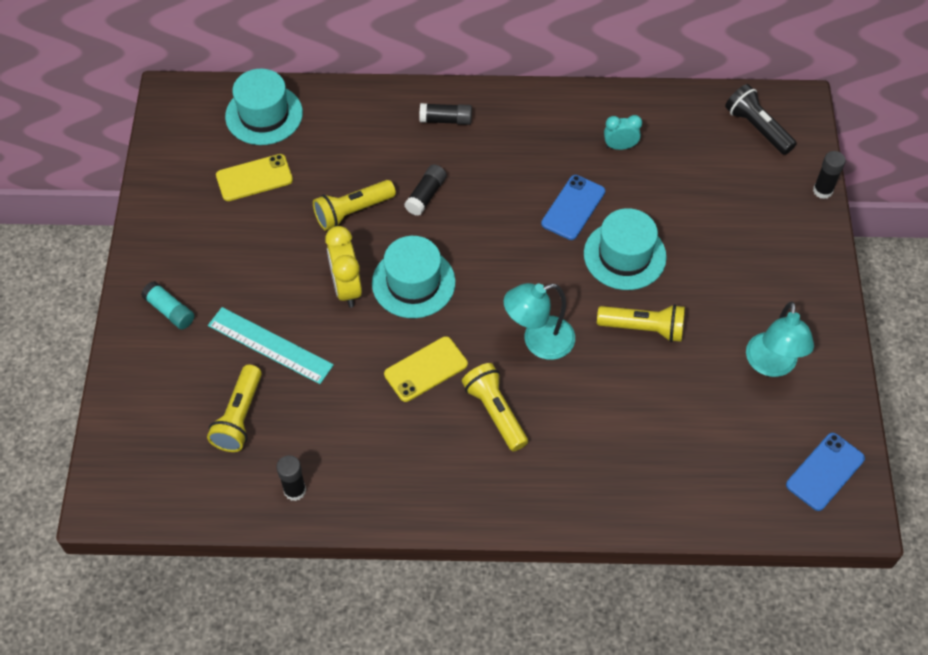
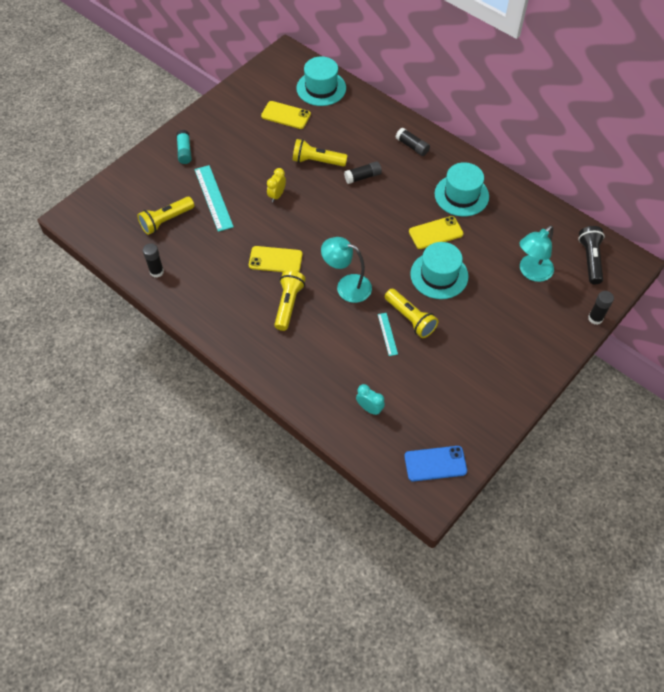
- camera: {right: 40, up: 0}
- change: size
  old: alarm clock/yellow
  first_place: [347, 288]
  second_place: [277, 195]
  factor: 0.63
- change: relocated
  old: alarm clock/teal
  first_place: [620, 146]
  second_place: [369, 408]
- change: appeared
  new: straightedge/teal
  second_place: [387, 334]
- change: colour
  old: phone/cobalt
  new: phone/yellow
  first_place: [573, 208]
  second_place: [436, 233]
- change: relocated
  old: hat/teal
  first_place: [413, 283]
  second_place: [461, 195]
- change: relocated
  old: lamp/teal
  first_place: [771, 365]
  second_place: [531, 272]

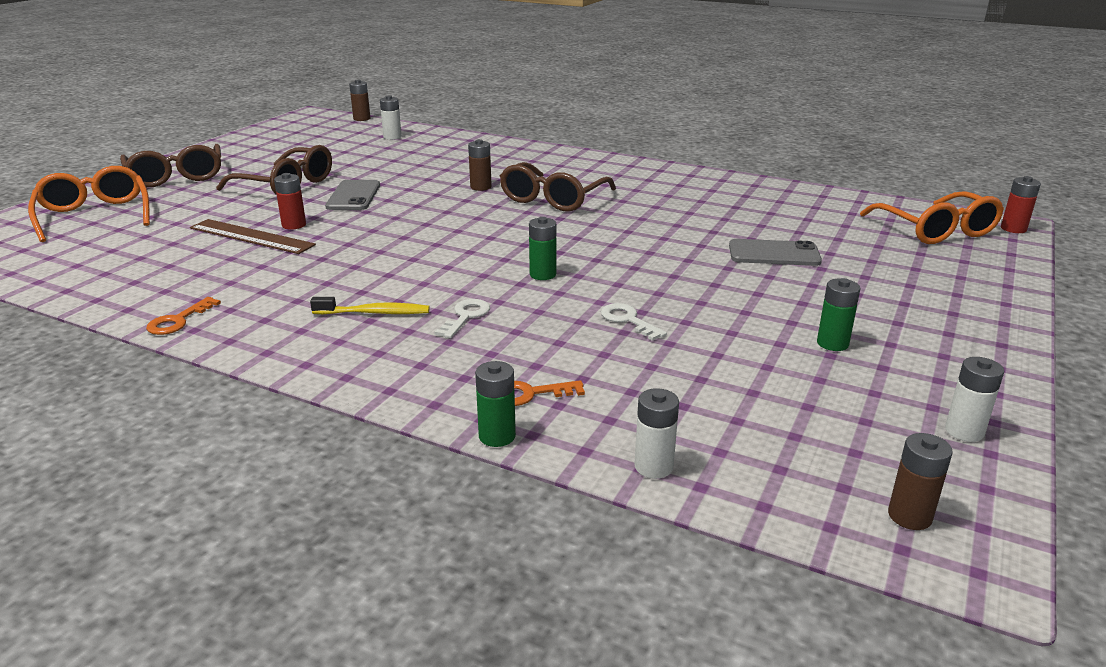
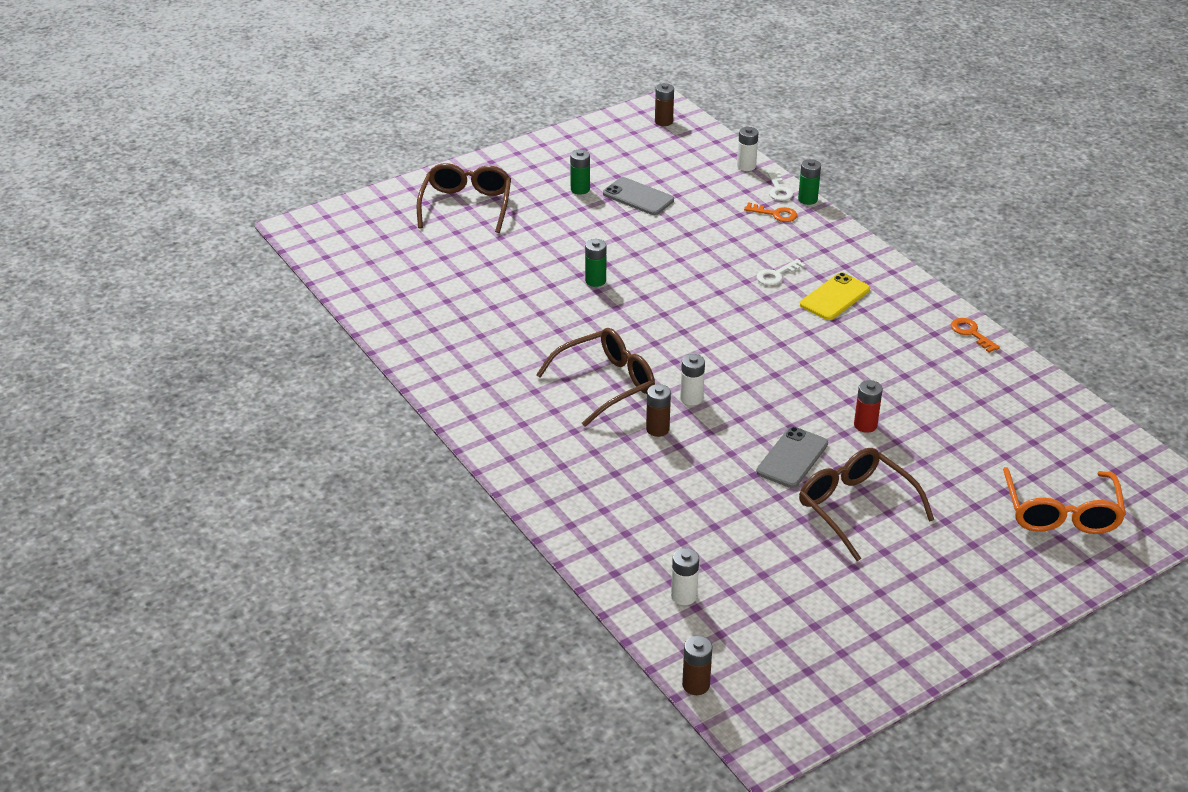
- camera: {right: -150, up: 10}
- change: relocated
  old: spectacles/dark brown
  first_place: [176, 176]
  second_place: [466, 206]
- change: relocated
  old: AA battery/emerald
  first_place: [543, 274]
  second_place: [595, 281]
- change: relocated
  old: phone/ash-grey
  first_place: [774, 254]
  second_place: [638, 197]
- change: relocated
  old: AA battery/pure white
  first_place: [964, 431]
  second_place: [691, 398]
- change: relocated
  old: key/pure white
  first_place: [628, 320]
  second_place: [779, 190]
- change: exchanged
  old: toothbrush/yellow
  new: phone/yellow
  first_place: [375, 313]
  second_place: [835, 297]
- change: spun
  old: key/orange
  first_place: [178, 320]
  second_place: [971, 333]
  degrees: -90
- change: missing
  old: straightedge/dark brown
  first_place: [251, 236]
- change: missing
  old: spectacles/orange
  first_place: [935, 230]
- change: missing
  old: AA battery/scarlet
  first_place: [1013, 229]

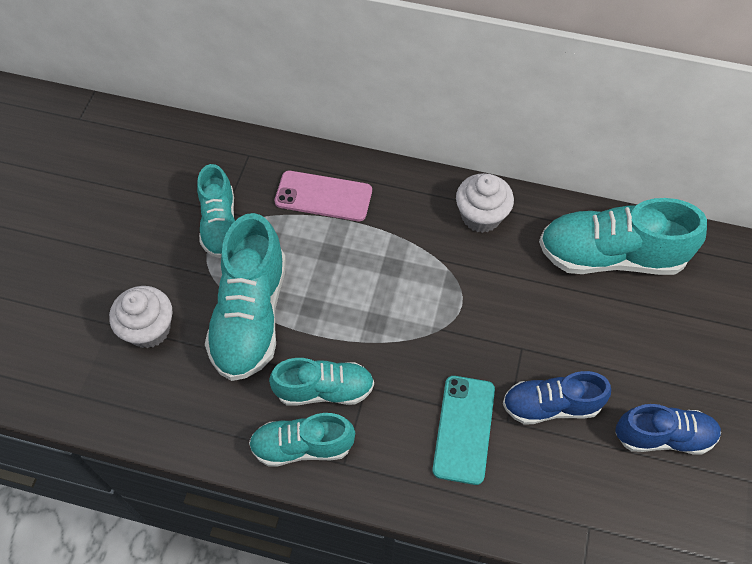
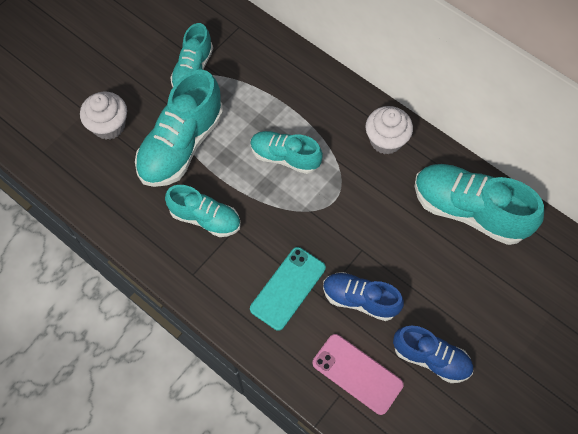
- camera: {right: 25, up: 5}
- change: relocated
  old: shoe/teal
  first_place: [302, 446]
  second_place: [285, 157]
- change: relocated
  old: phone/rosy
  first_place: [323, 196]
  second_place: [357, 373]

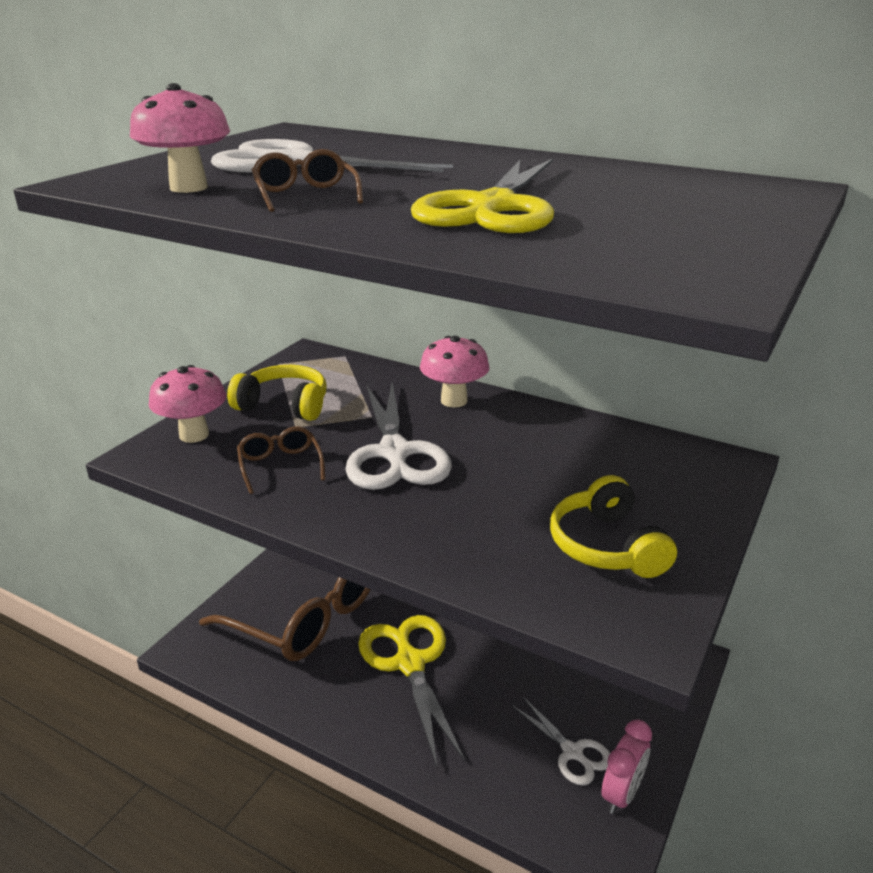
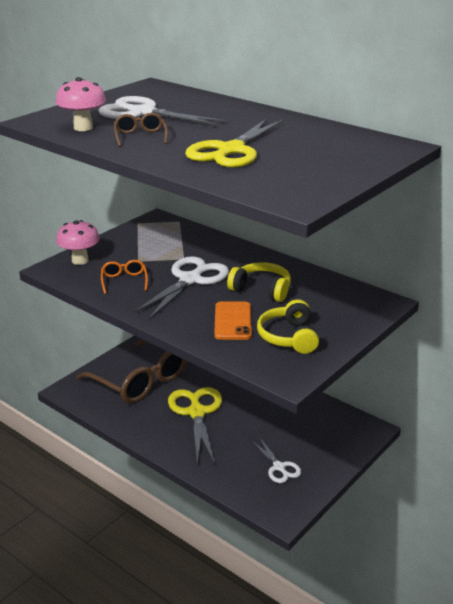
- camera: {right: 10, up: 0}
- change: colour
  old: spectacles/dark brown
  new: spectacles/orange
  first_place: [280, 466]
  second_place: [124, 281]
- change: spun
  old: scissors/pure white
  first_place: [394, 453]
  second_place: [190, 280]
  degrees: -150
- change: appeared
  new: phone/orange
  second_place: [233, 321]
- change: relocated
  old: headphones/yellow
  first_place: [284, 405]
  second_place: [261, 290]
- change: missing
  old: toadstool/rosy
  first_place: [454, 401]
- change: missing
  old: alarm clock/rosy
  first_place: [622, 794]

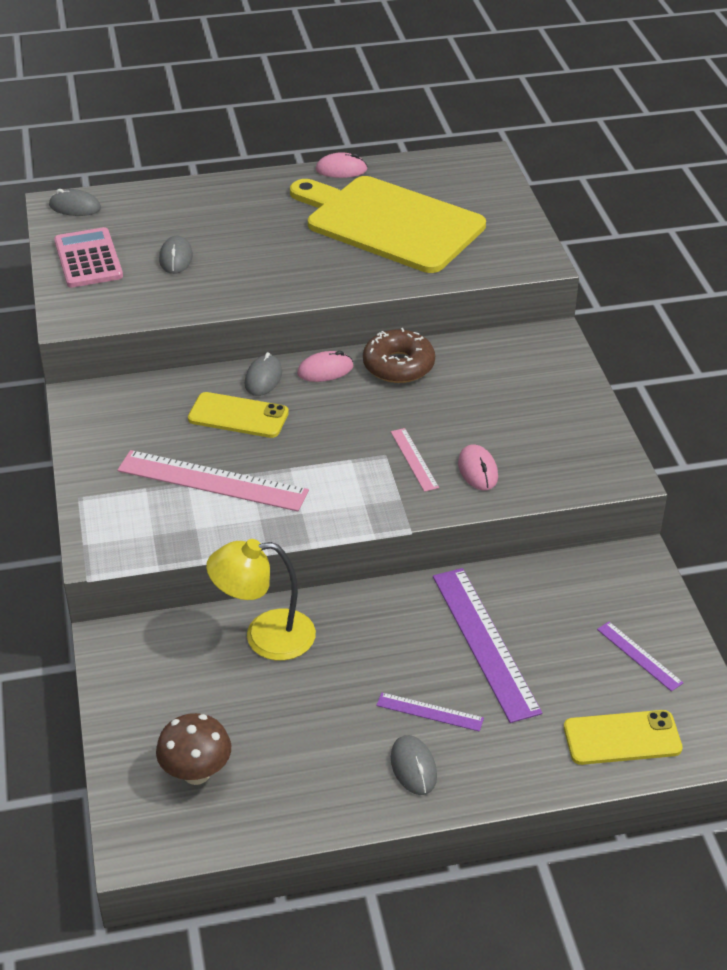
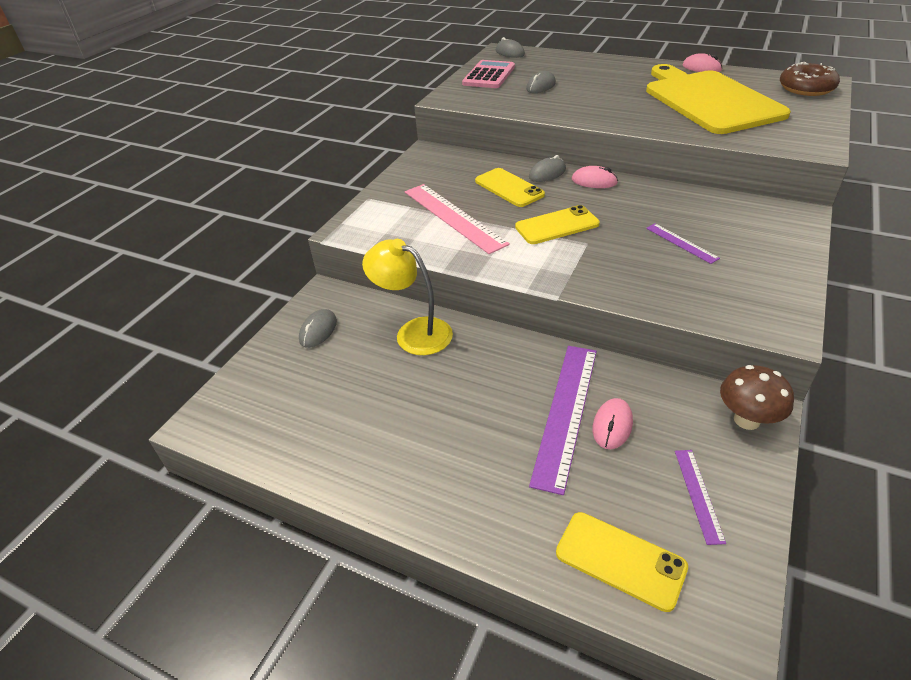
- camera: {right: 40, up: 0}
- change: relocated
  old: mouse/ash-grey
  first_place: [413, 767]
  second_place: [318, 331]
- change: appeared
  new: phone/yellow
  second_place: [557, 226]
- change: relocated
  old: mouse/rosy
  first_place: [477, 470]
  second_place: [612, 425]
- change: relocated
  old: straightedge/purple
  first_place: [429, 712]
  second_place: [681, 243]
- change: relocated
  old: toadstool/dark brown
  first_place: [196, 773]
  second_place: [746, 420]
- change: relocated
  old: glazed donut/dark brown
  first_place: [398, 365]
  second_place: [806, 88]
- change: missing
  old: straightedge/rosy
  first_place: [414, 459]

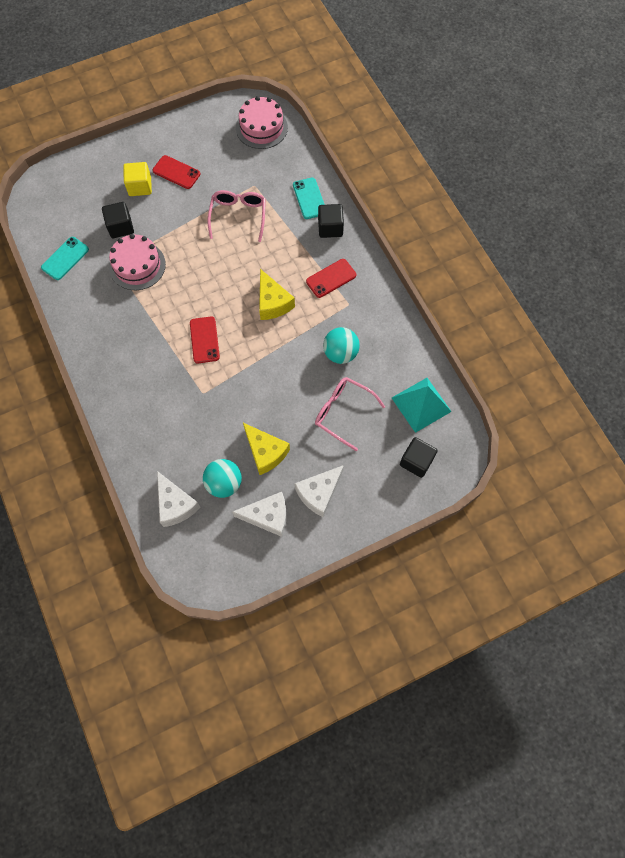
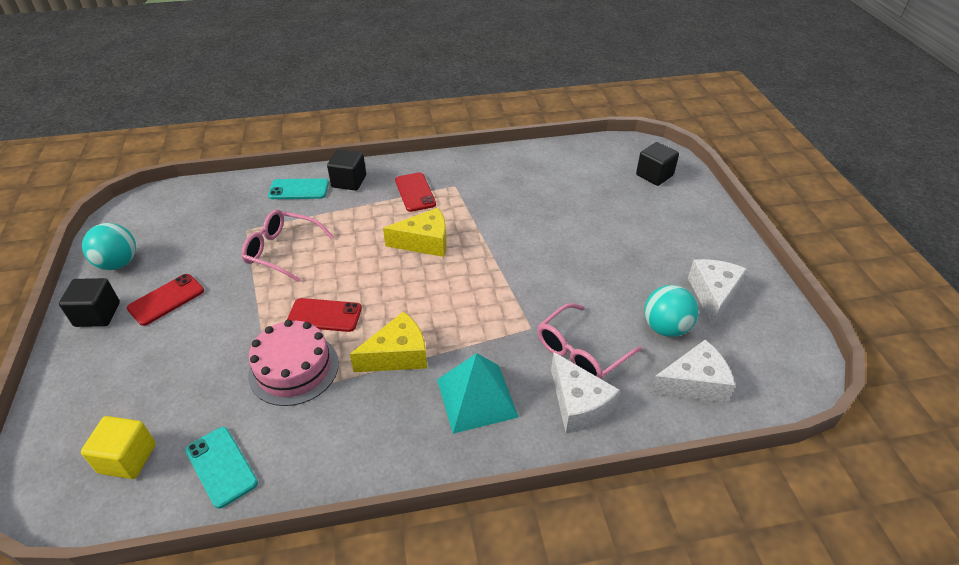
- camera: {right: -75, up: -25}
- change: relocated
  old: cube/jet-black
  first_place: [120, 227]
  second_place: [97, 314]
- change: relocated
  old: cube/yellow
  first_place: [140, 186]
  second_place: [127, 458]
- change: relocated
  old: ball/teal
  first_place: [340, 353]
  second_place: [118, 263]
- change: relocated
  old: phone/scarlet
  first_place: [204, 340]
  second_place: [324, 315]
- change: relocated
  old: cheese/yellow
  first_place: [265, 452]
  second_place: [398, 355]
- change: relocated
  old: solid pyramid/teal
  first_place: [421, 404]
  second_place: [476, 397]
- change: relocated
  old: spectacles/rosy
  first_place: [343, 412]
  second_place: [581, 352]
- change: relocated
  old: cheese/pure white
  first_place: [319, 493]
  second_place: [578, 404]
- change: missing
  old: layer cake/rosy
  first_place: [261, 127]

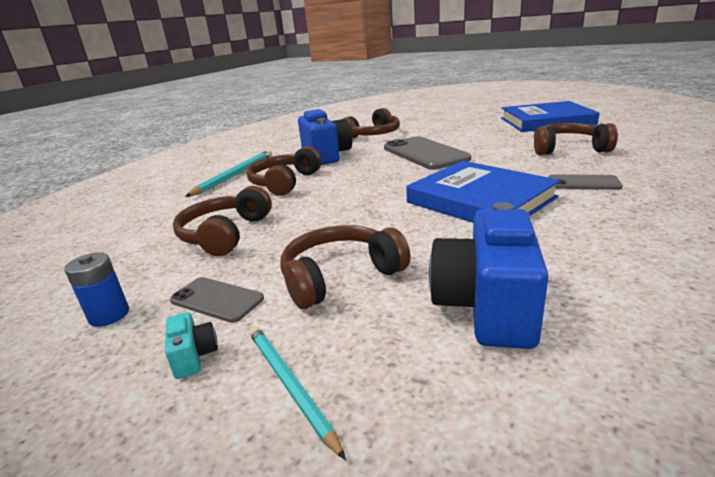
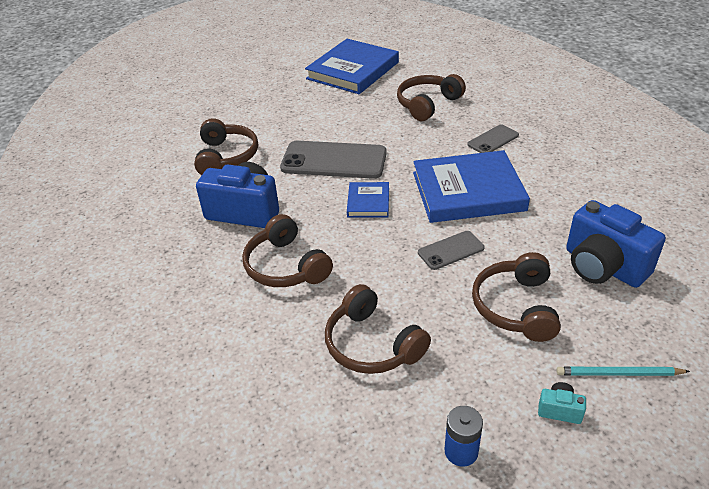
- camera: {right: -55, up: 15}
- change: appeared
  new: book/cobalt
  second_place: [368, 202]
- change: relocated
  old: phone/ash-grey
  first_place: [217, 299]
  second_place: [451, 250]
- change: missing
  old: pencil/teal
  first_place: [235, 175]

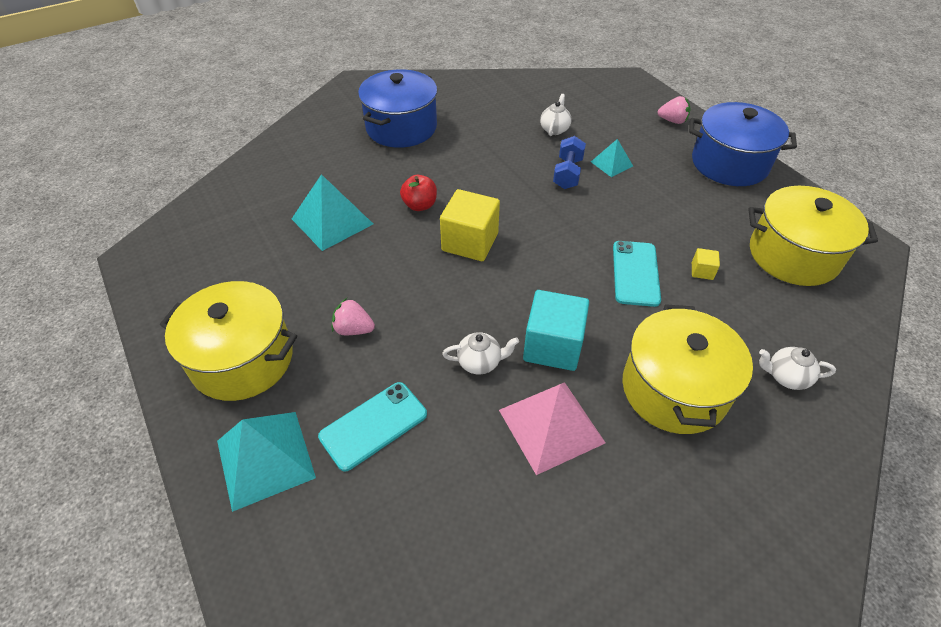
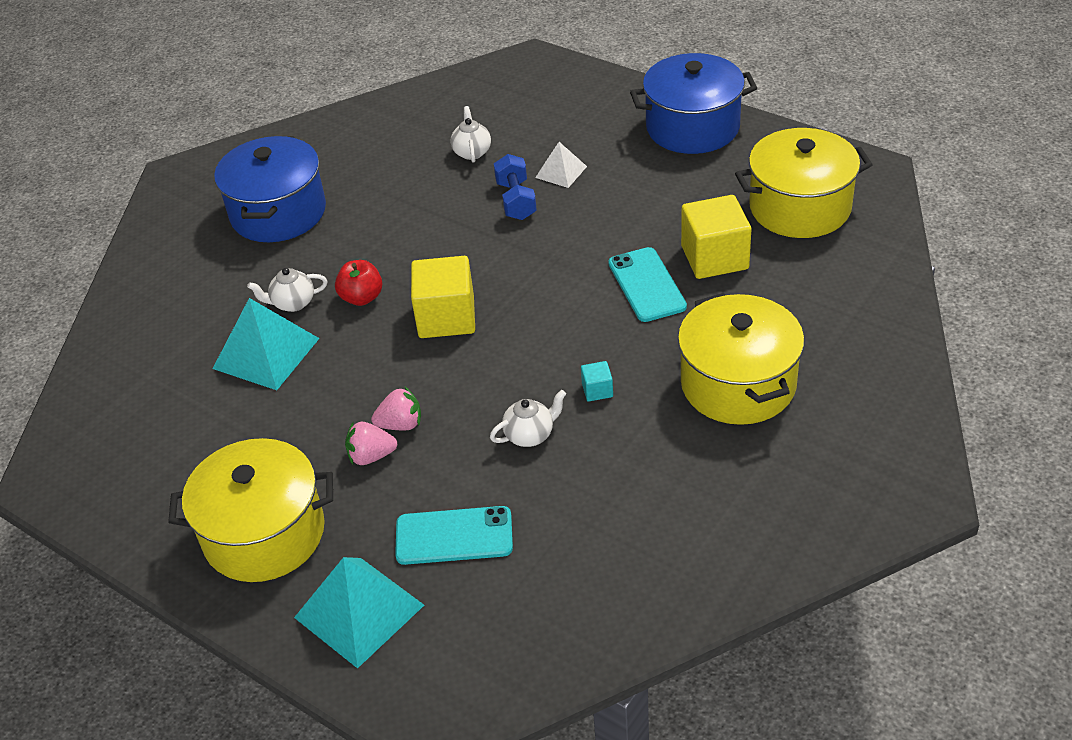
- camera: {right: -20, up: -5}
- change: relocated
  old: teapot/pure white
  first_place: [786, 377]
  second_place: [293, 303]
- change: relocated
  old: strawberry/rosy
  first_place: [672, 121]
  second_place: [401, 424]
- change: spun
  old: phone/teal
  first_place: [373, 425]
  second_place: [454, 536]
  degrees: 60
- change: colour
  old: solid pyramid/teal
  new: solid pyramid/pure white
  first_place: [611, 164]
  second_place: [561, 172]
- change: size
  old: cube/teal
  first_place: [552, 346]
  second_place: [597, 390]
  factor: 0.45
- change: size
  old: cube/yellow
  first_place: [702, 271]
  second_place: [714, 257]
  factor: 2.24
- change: missing
  old: solid pyramid/rosy
  first_place: [551, 426]

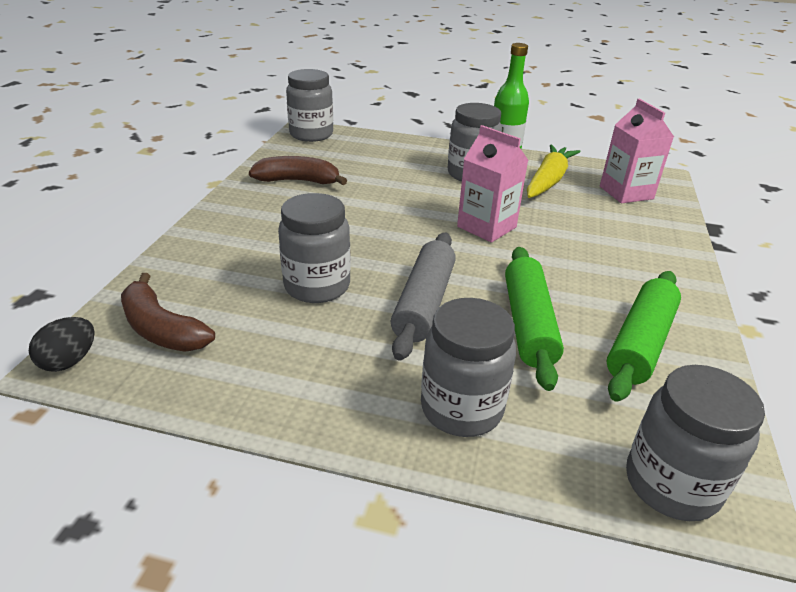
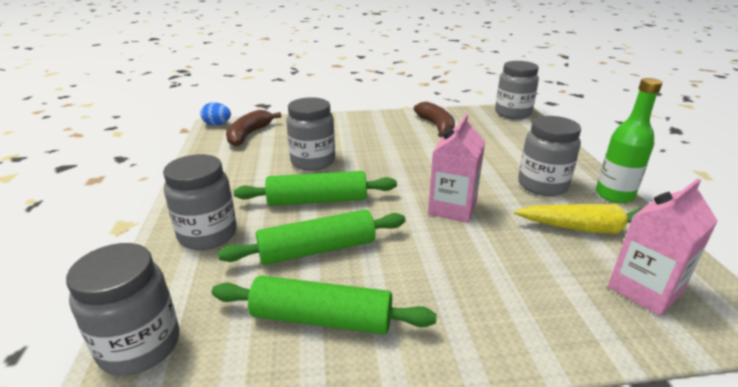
- camera: {right: 70, up: -5}
- change: colour
  old: toy egg/jet-black
  new: toy egg/cobalt
  first_place: [69, 361]
  second_place: [217, 124]
- change: colour
  old: rolling pin/ash-grey
  new: rolling pin/emerald
  first_place: [424, 303]
  second_place: [317, 200]

